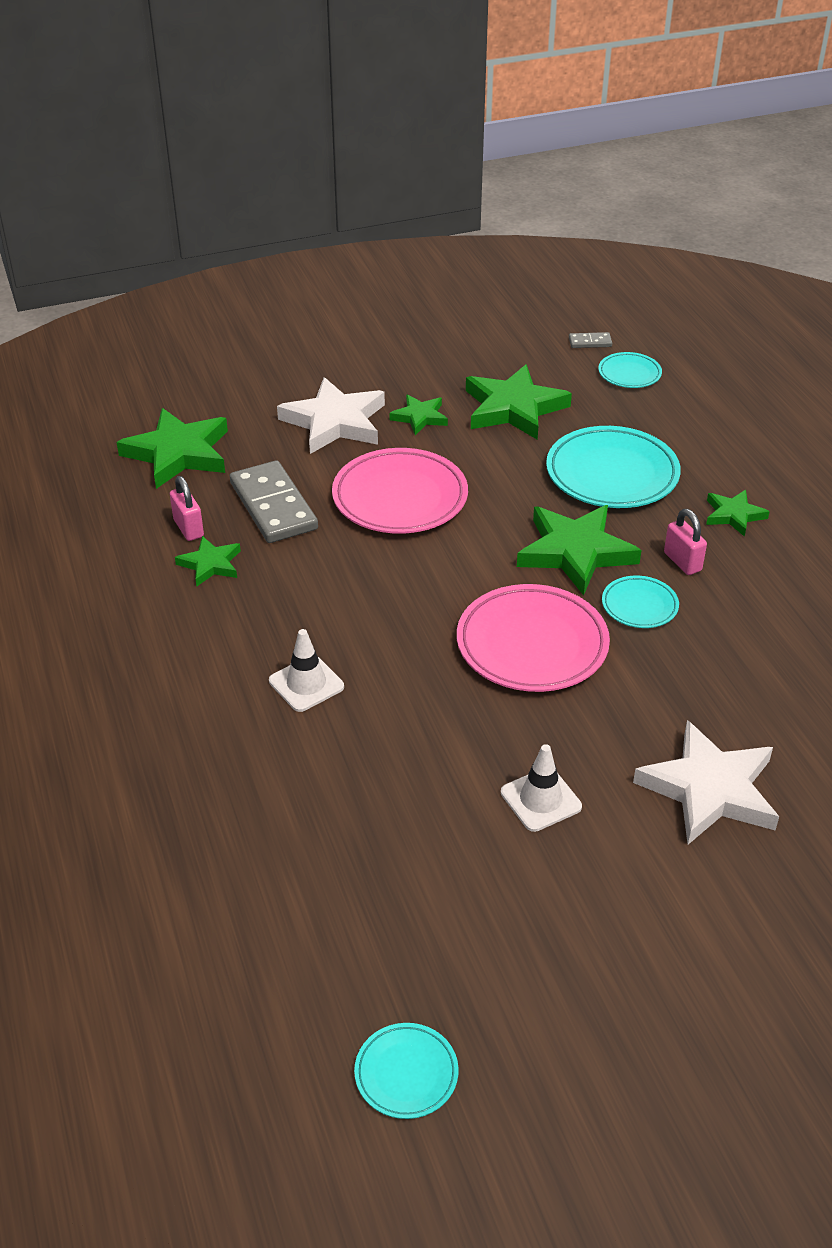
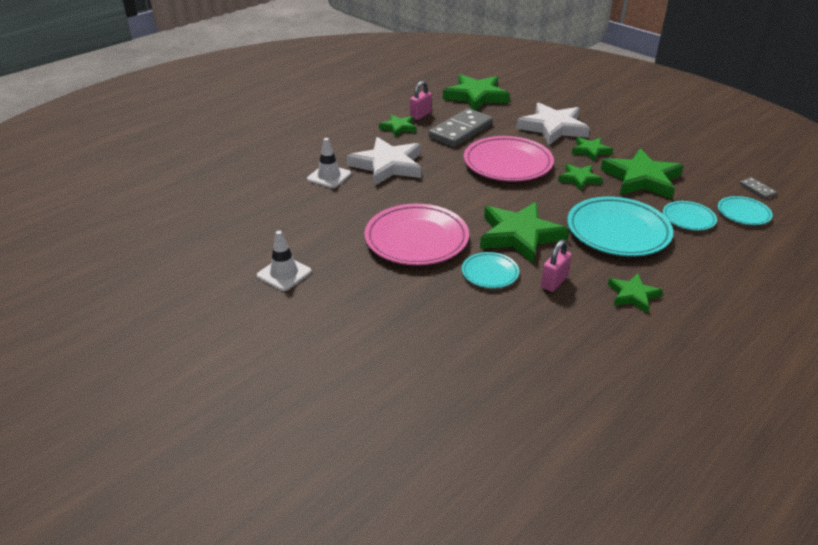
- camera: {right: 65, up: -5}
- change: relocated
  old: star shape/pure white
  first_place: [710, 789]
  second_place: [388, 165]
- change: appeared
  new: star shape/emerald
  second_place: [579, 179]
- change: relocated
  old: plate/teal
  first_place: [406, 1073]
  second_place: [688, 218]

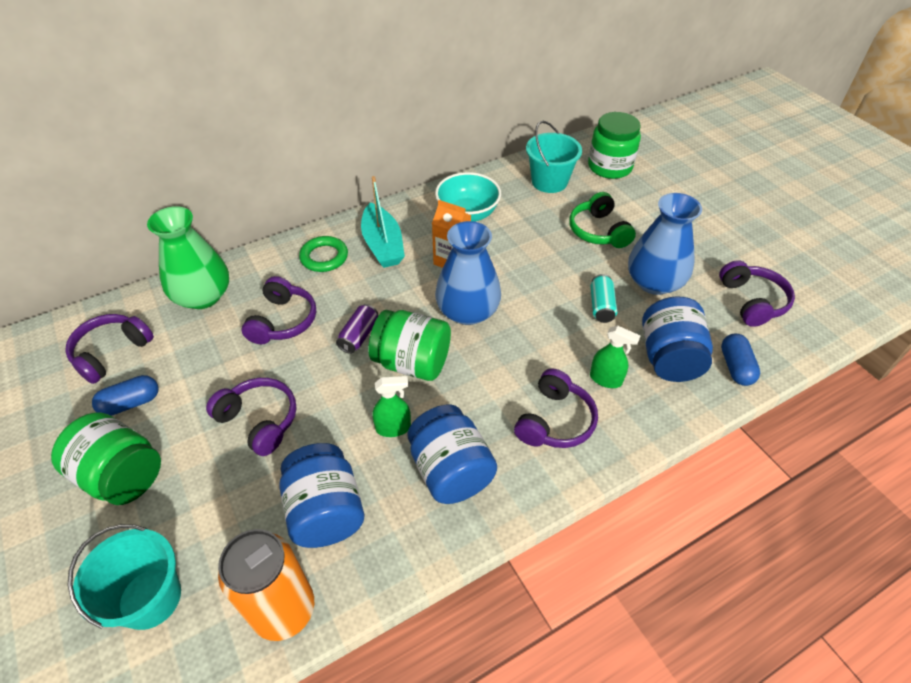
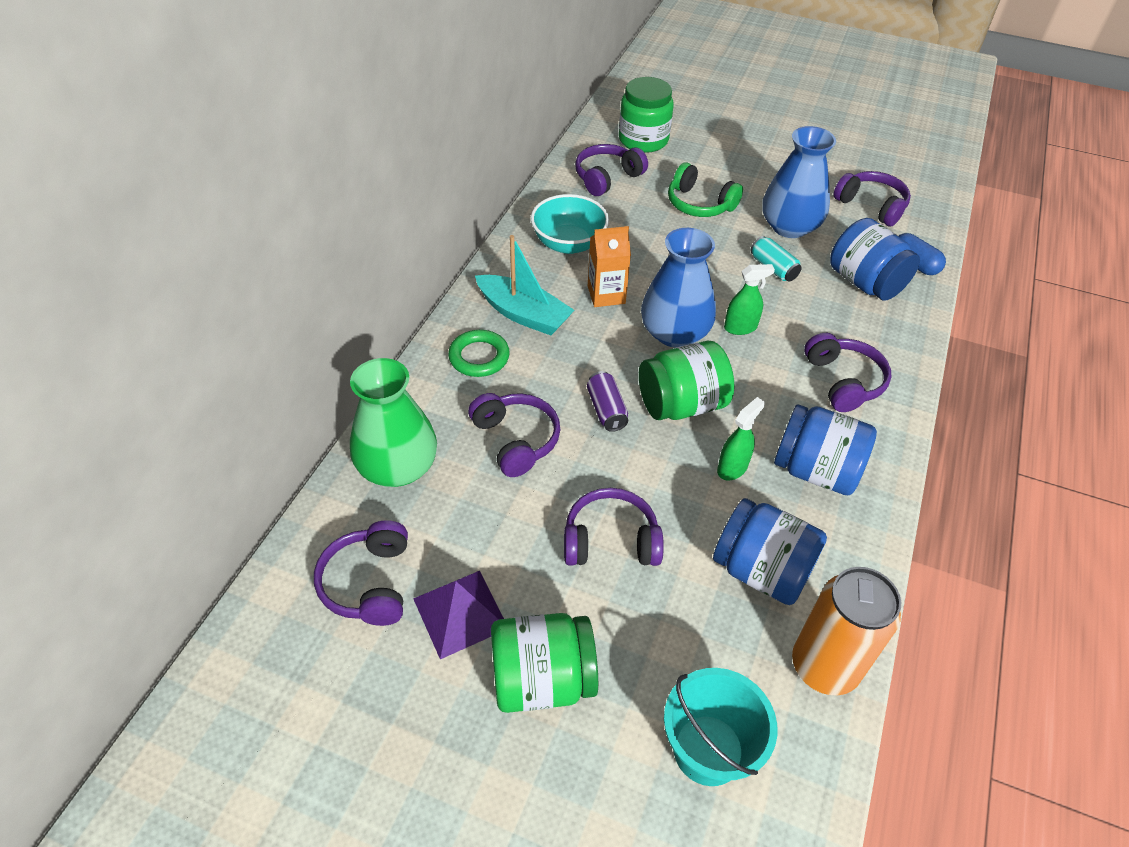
- camera: {right: -40, up: 0}
- change: exchanged
  old: pill shape/cobalt
  new: solid pyramid/purple
  first_place: [131, 403]
  second_place: [460, 613]
- change: exchanged
  old: bucket/teal
  new: headphones/purple
  first_place: [549, 181]
  second_place: [607, 178]
- change: relocated
  old: spray bottle/emerald
  first_place: [606, 379]
  second_place: [740, 327]

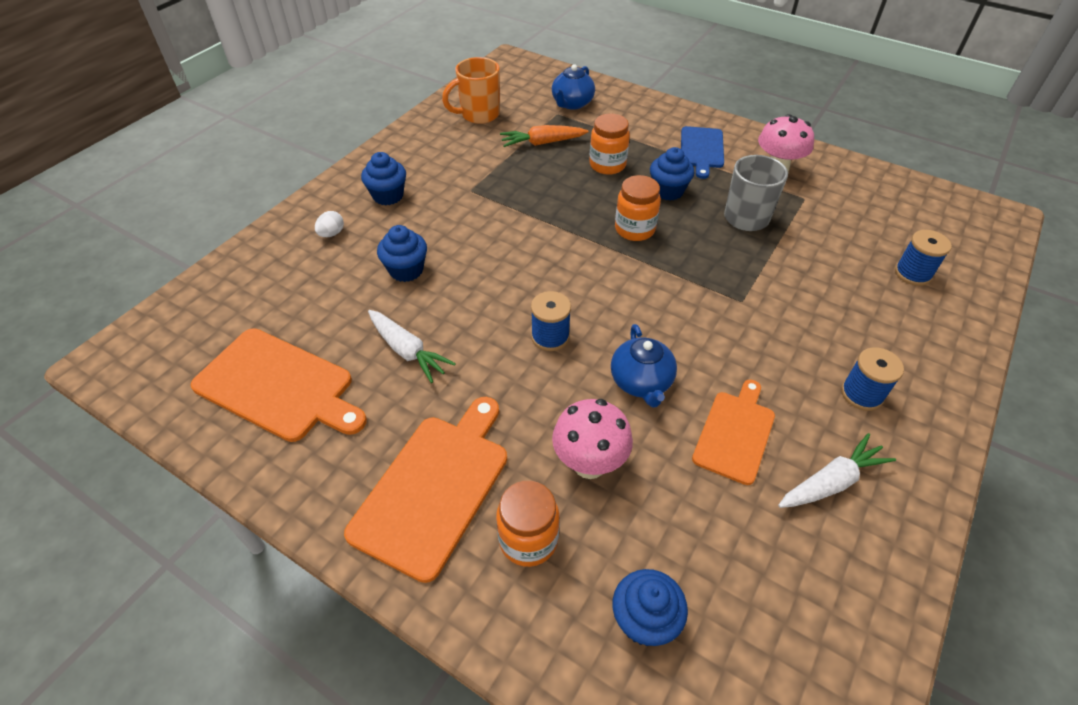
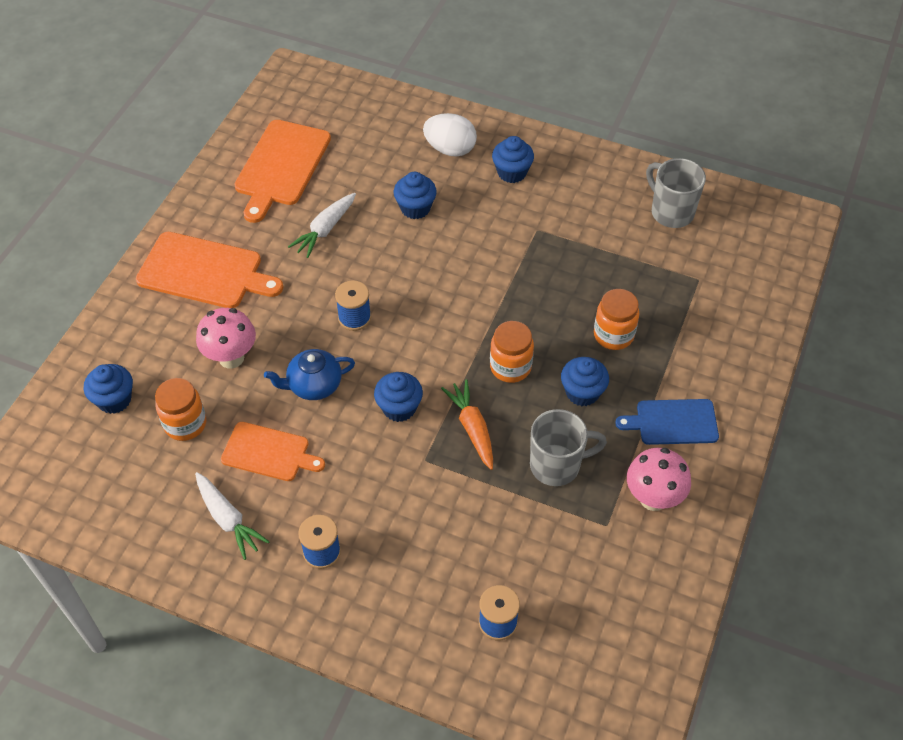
- camera: {right: 80, up: 5}
- change: relocated
  old: preserve jar/orange
  first_place: [528, 540]
  second_place: [185, 424]
- change: appeared
  new: cupcake/cobalt
  second_place: [399, 408]
- change: size
  old: toy egg/pure white
  first_place: [331, 234]
  second_place: [450, 149]
  factor: 1.92
- change: relocated
  old: root vegetable/orange
  first_place: [542, 143]
  second_place: [472, 428]
- change: colour
  old: tea mug/orange
  new: tea mug/ash-grey
  first_place: [479, 115]
  second_place: [671, 212]
- change: missing
  old: teapot/cobalt
  first_place: [572, 103]

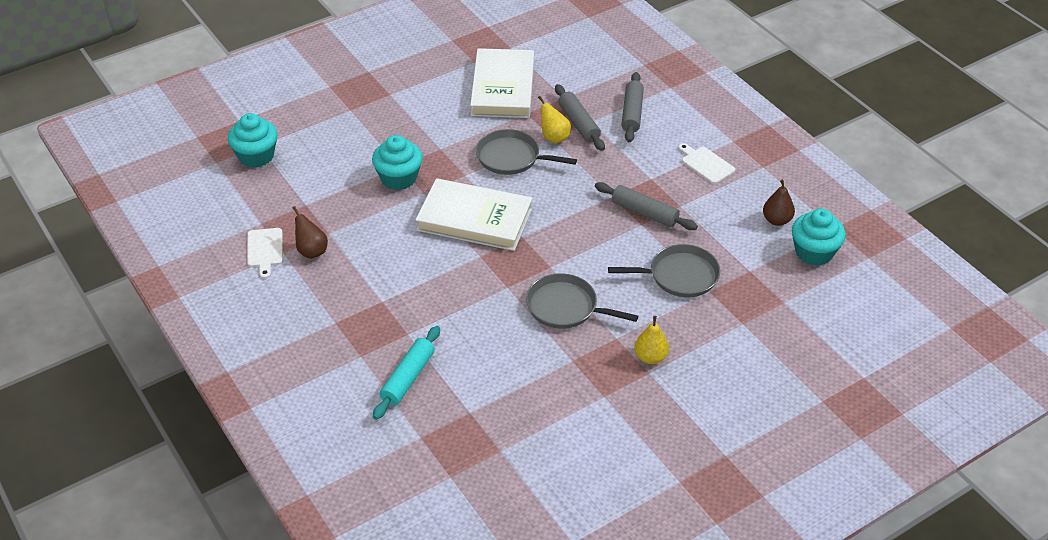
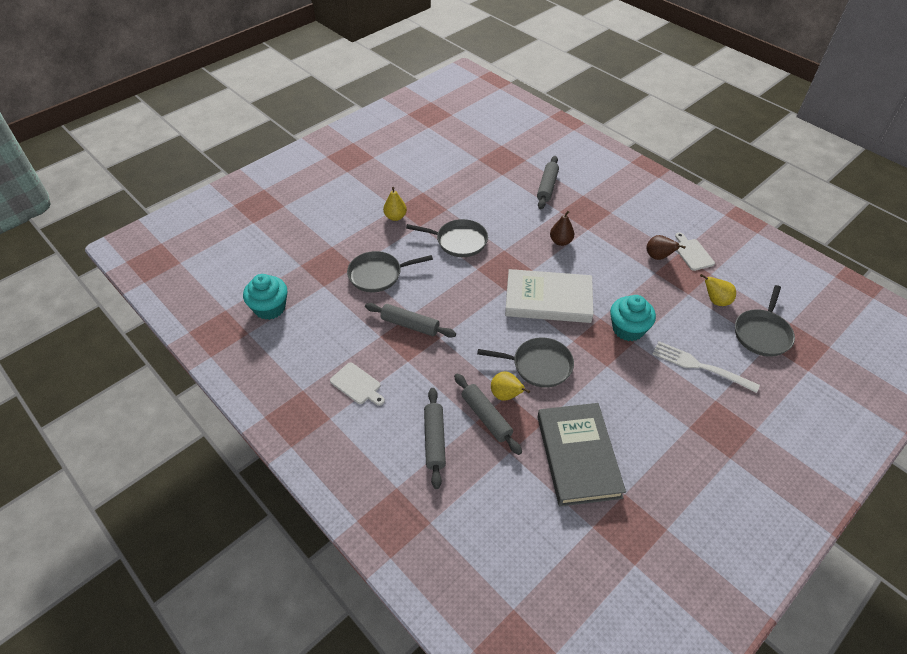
- camera: {right: 170, up: 5}
- change: colour
  old: rolling pin/teal
  new: rolling pin/ash-grey
  first_place: [408, 378]
  second_place: [547, 187]
- change: colour
  old: book/pure white
  new: book/ash-grey
  first_place: [503, 88]
  second_place: [578, 456]
- change: relocated
  old: pear fruit/dark brown
  first_place: [777, 220]
  second_place: [560, 241]
- change: appeared
  new: table fork/pure white
  second_place: [700, 366]
- change: appeared
  new: pear fruit/yellow
  second_place: [715, 301]
- change: exchanged
  old: cupcake/teal
  new: pan/ash-grey
  first_place: [256, 156]
  second_place: [762, 333]

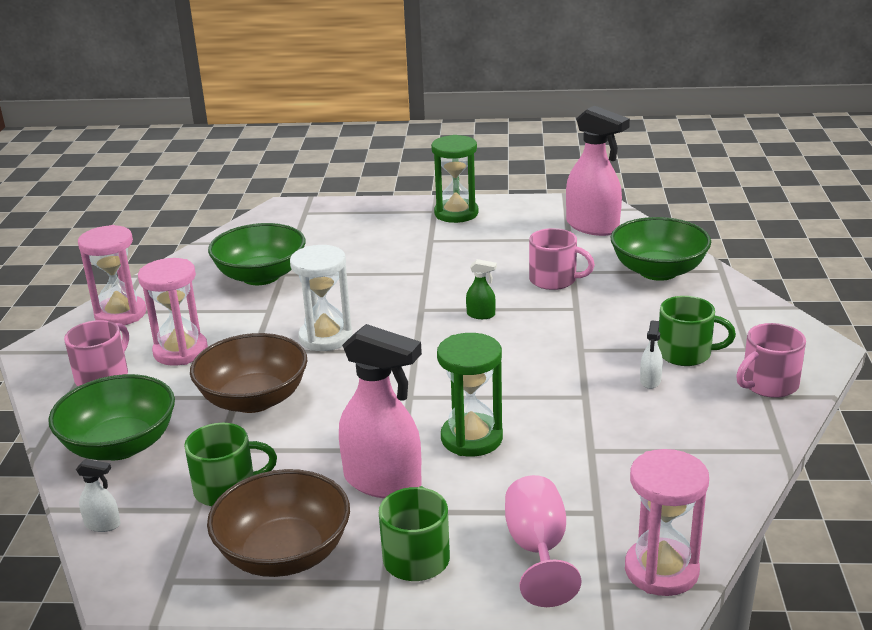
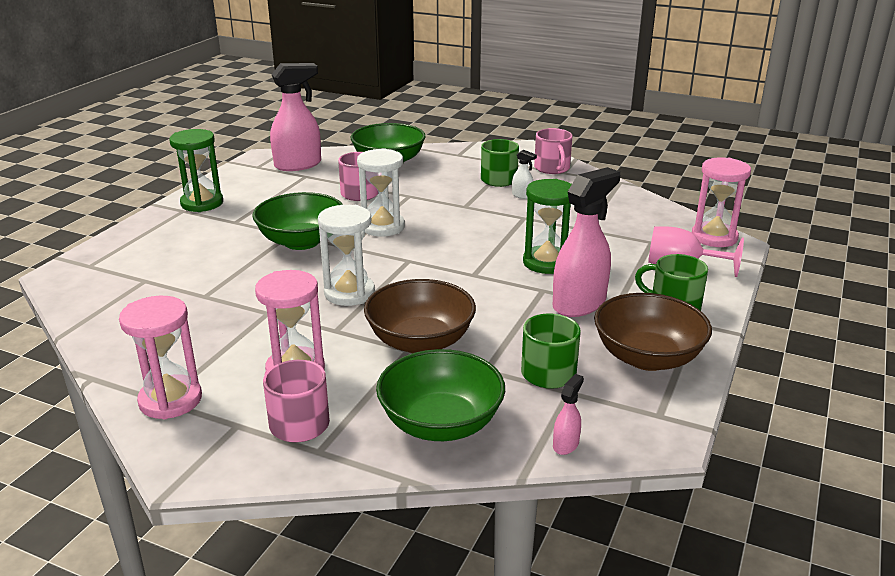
- camera: {right: -70, up: 0}
- change: relocated
  old: deep dish/emerald
  first_place: [261, 276]
  second_place: [301, 241]
- change: exchanged
  old: spray bottle/emerald
  new: sandglass/pure white
  first_place: [481, 315]
  second_place: [382, 227]
- change: colour
  old: spray bottle/pure white
  new: spray bottle/rosy
  first_place: [103, 524]
  second_place: [566, 444]

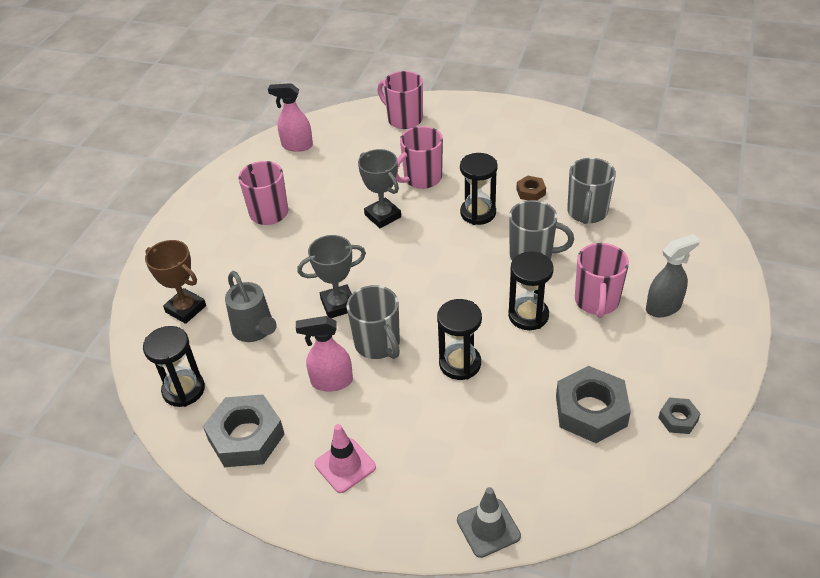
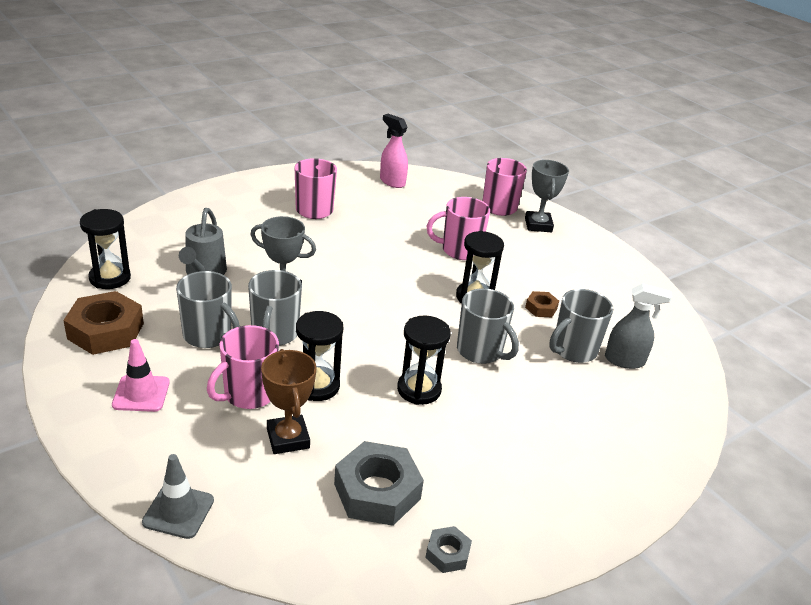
- camera: {right: 30, up: -10}
- change: colour
  old: hexagon nut/ash-grey
  new: hexagon nut/dark brown
  first_place: [246, 437]
  second_place: [105, 331]
- change: exchanged
  old: spray bottle/rosy
  new: tea mug/ash-grey
  first_place: [331, 381]
  second_place: [208, 336]
- change: relocated
  old: tea mug/rosy
  first_place: [596, 301]
  second_place: [248, 394]
- change: relocated
  old: award cup/dark brown
  first_place: [186, 309]
  second_place: [288, 438]
- change: relocated
  old: award cup/ash-grey
  first_place: [383, 216]
  second_place: [538, 225]
- change: relocated
  old: spray bottle/ash-grey
  first_place: [663, 307]
  second_place: [624, 360]

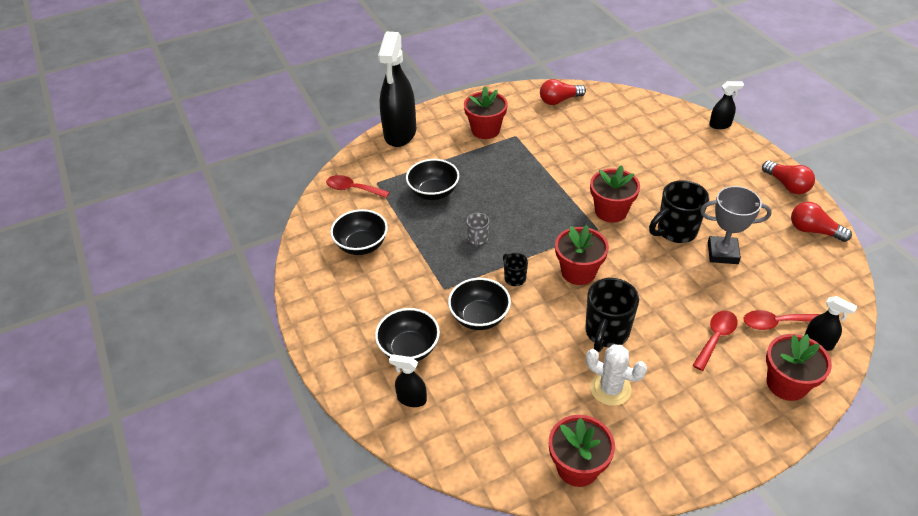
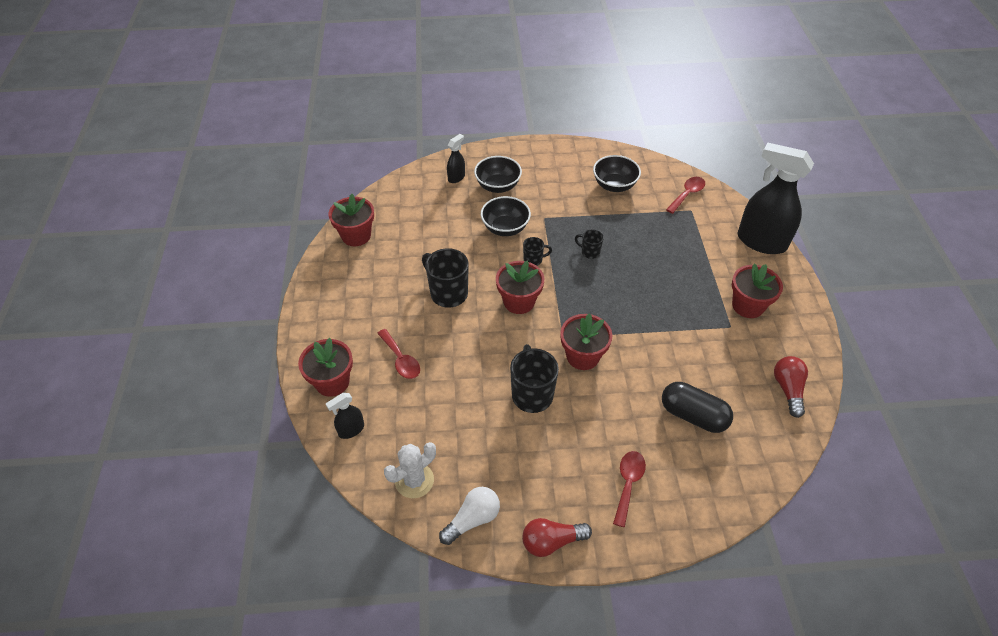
- camera: {right: 110, up: 5}
- change: relocated
  old: saguaro cactus/pure white
  first_place: [610, 389]
  second_place: [414, 480]
- change: colour
  old: bulb/scarlet
  new: bulb/pure white
  first_place: [813, 231]
  second_place: [472, 519]
- change: colour
  old: tea mug/ash-grey
  new: tea mug/jet-black
  first_place: [477, 239]
  second_place: [589, 252]
- change: relocated
  old: spoon/scarlet
  first_place: [775, 323]
  second_place: [628, 484]
- change: appeared
  new: pill shape/jet-black
  second_place: [693, 415]
- change: missing
  old: deep dish/jet-black
  first_place: [433, 192]
- change: missing
  old: award cup/ash-grey
  first_place: [722, 253]
- change: missing
  old: spray bottle/jet-black
  first_place: [720, 125]

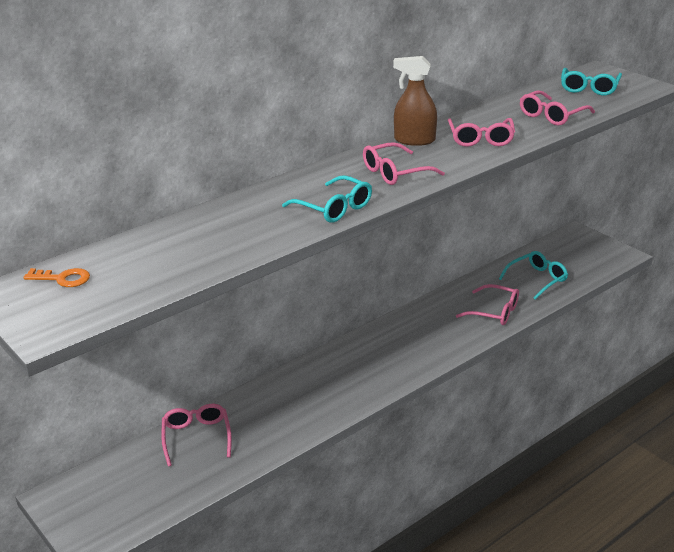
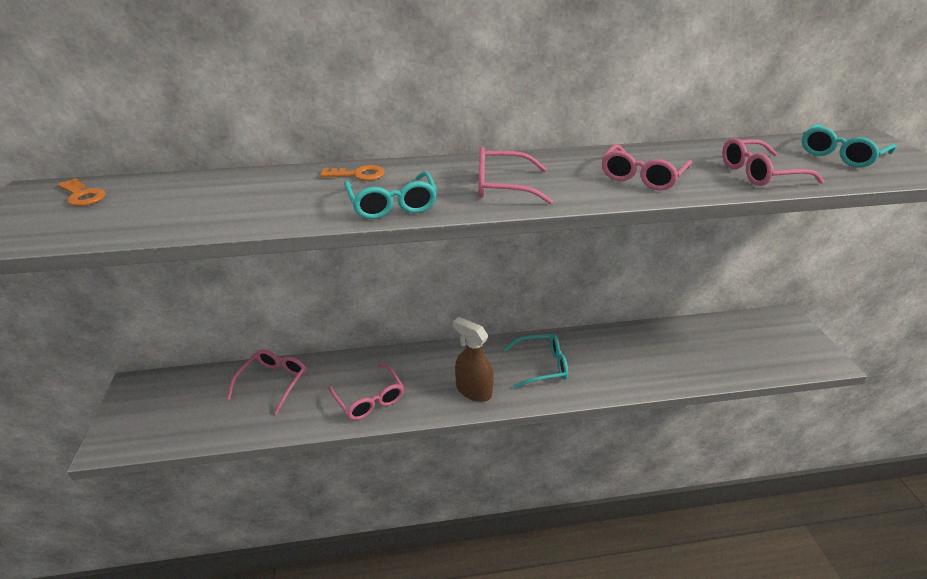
- camera: {right: 30, up: 5}
- change: appeared
  new: key/orange
  second_place: [358, 175]
- change: relocated
  old: spectacles/rosy
  first_place: [495, 312]
  second_place: [370, 400]
- change: relocated
  old: spray bottle/dark brown
  first_place: [414, 140]
  second_place: [473, 390]
- change: relocated
  old: spectacles/teal
  first_place: [537, 279]
  second_place: [542, 365]

